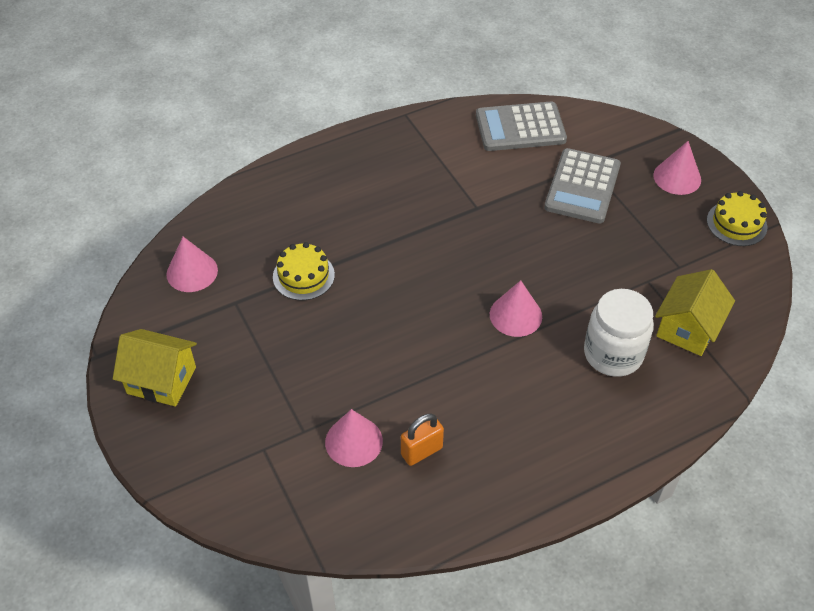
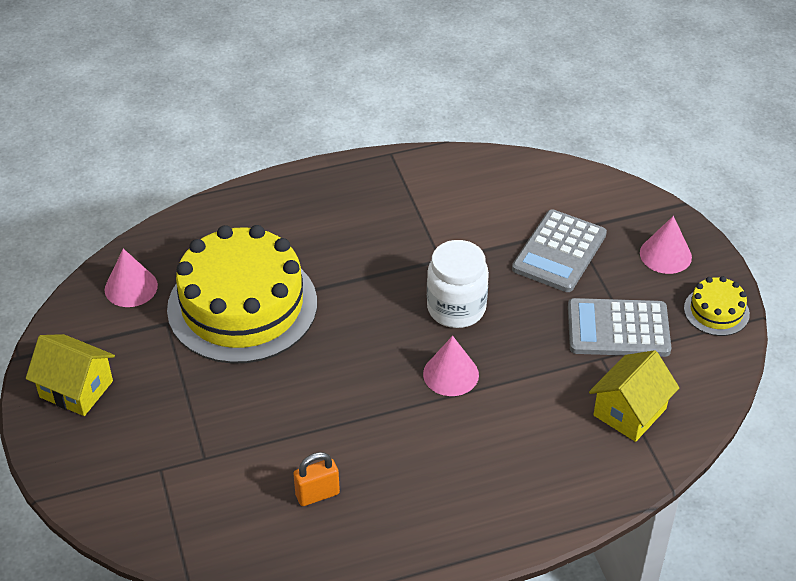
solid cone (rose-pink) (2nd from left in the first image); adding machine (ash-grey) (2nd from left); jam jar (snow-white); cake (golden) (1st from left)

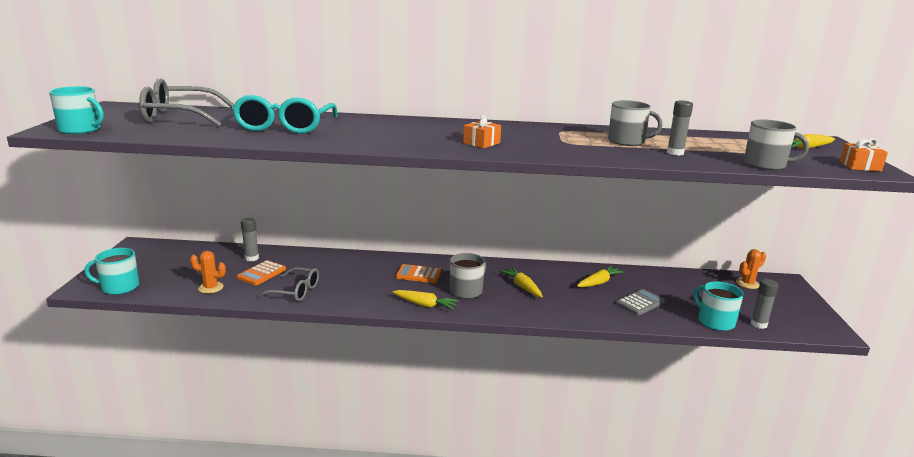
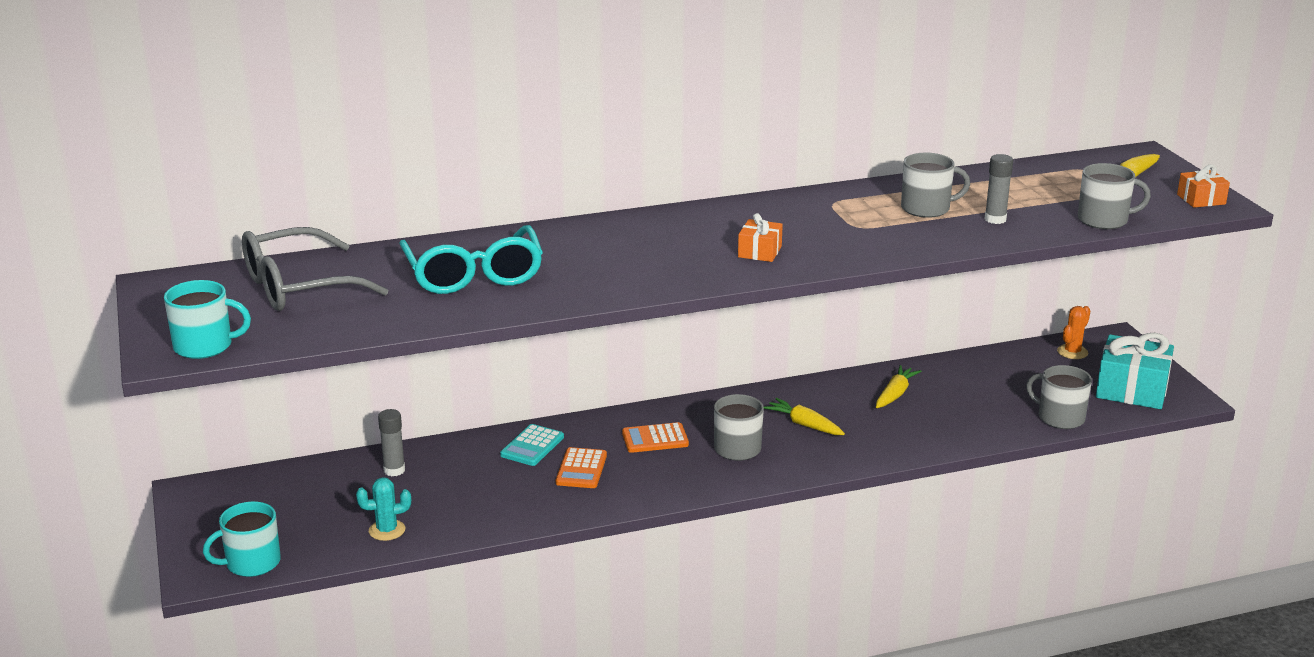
glasses (ash-grey) (2nd from left in the first image); carrot (golden) (1st from left in the first image); adding machine (ash-grey); stick of glue (ash-grey) (3rd from left in the first image); adding machine (aqua); wrapped gift (aqua); adding machine (bright orange) (1st from left); prickly plant (aqua); mug (ash-grey) (3rd from left)

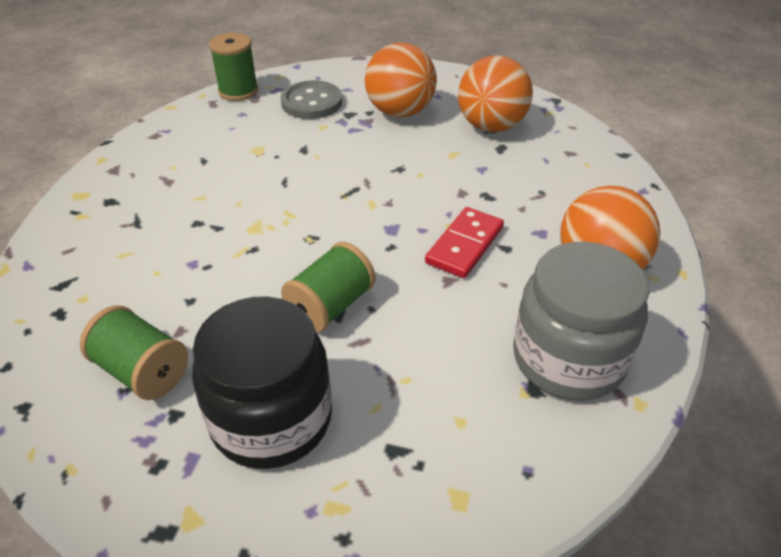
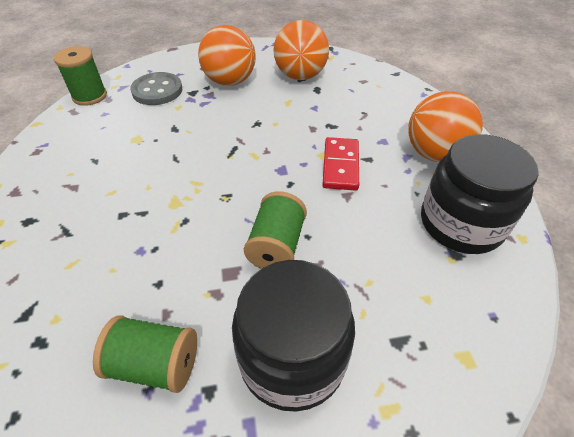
jam jar (jet-black) (2nd from left)

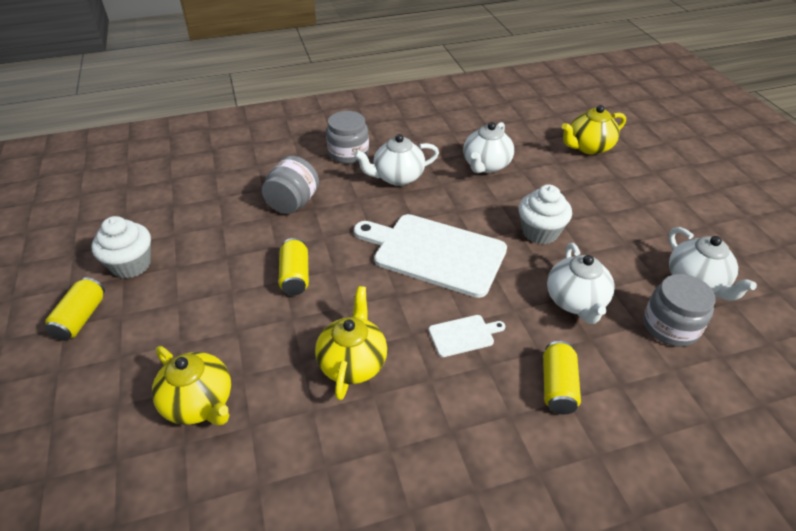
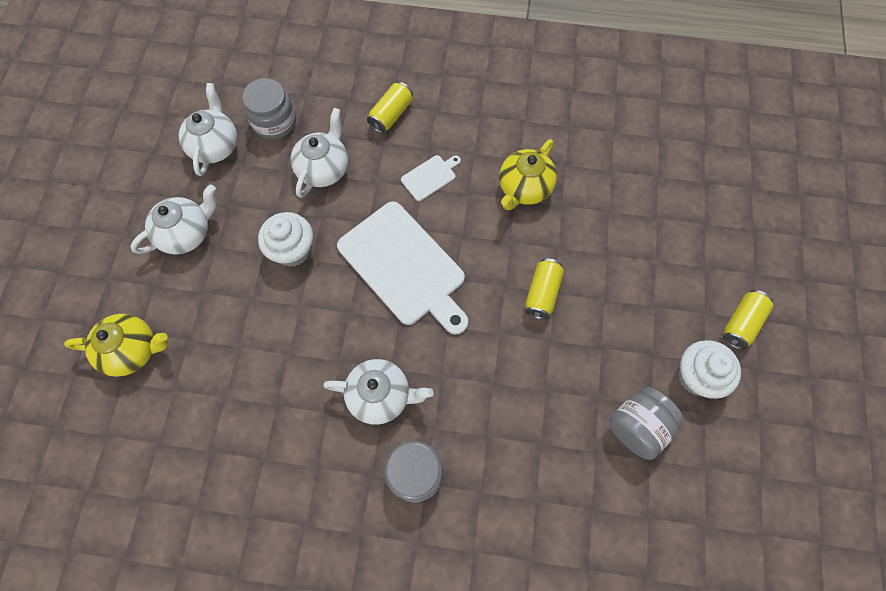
china teapot (golden) (1st from left in the first image); jam jar (ash-grey) (3rd from left); china teapot (snow-white) (1st from left); cutting board (snow-white) (2nd from left)

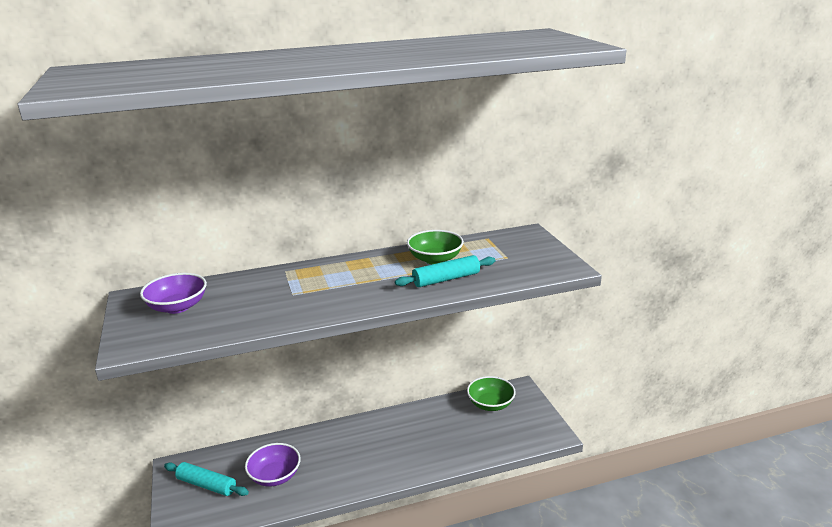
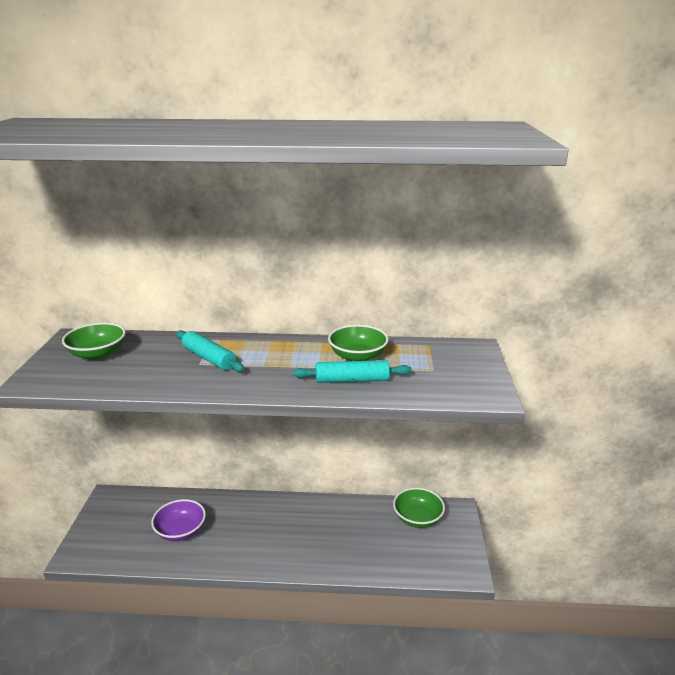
rolling pin (aqua) (1st from left); deep dish (emerald) (1st from left)

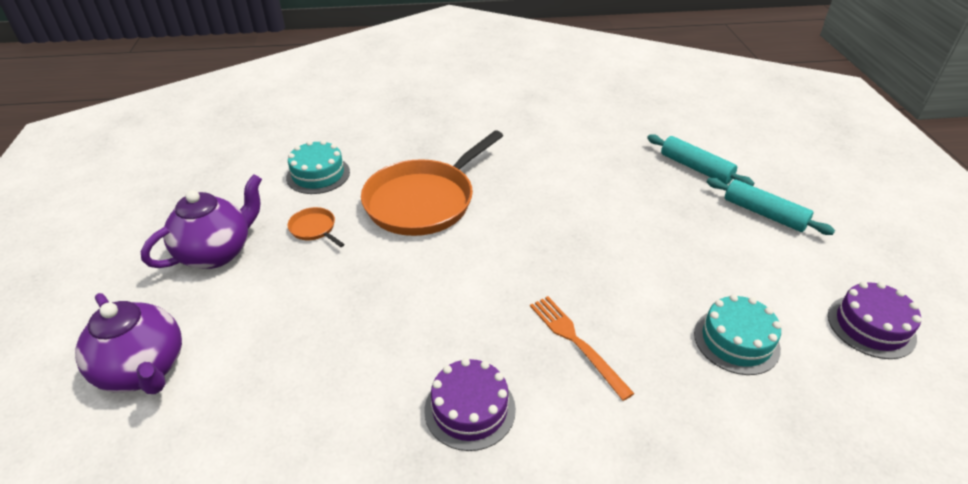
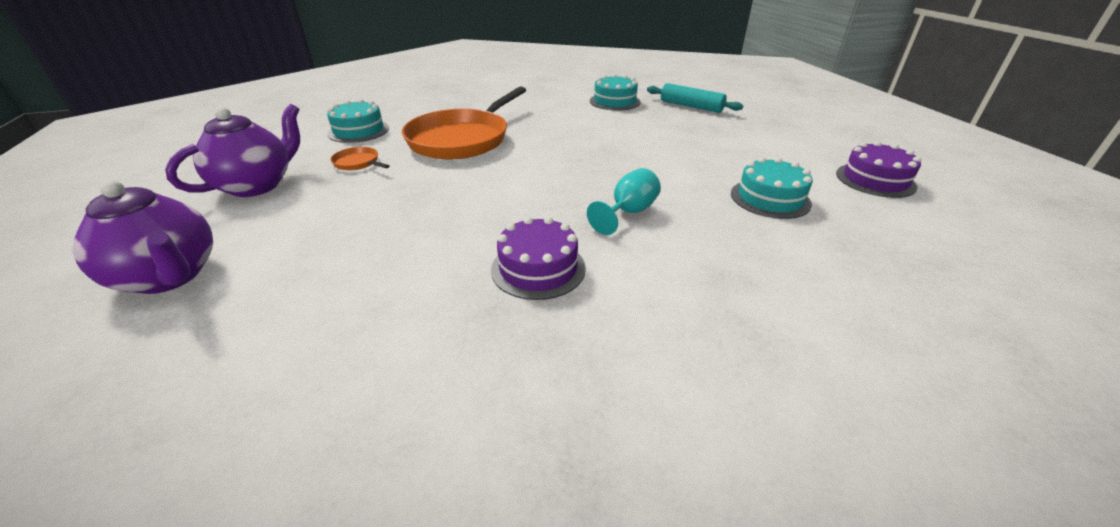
rolling pin (aqua) (2nd from left in the first image); cake (aqua) (2nd from left); chalice (aqua)

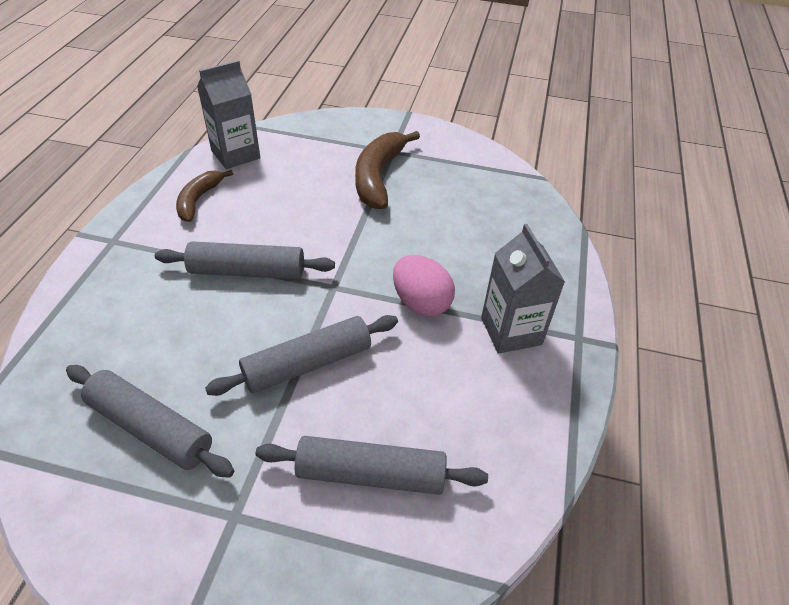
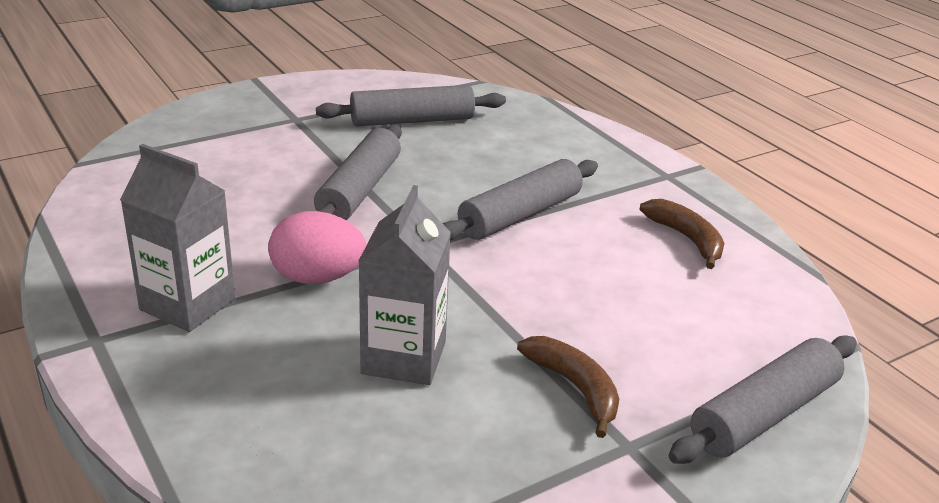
carton (ash-grey) (2nd from left); rolling pin (ash-grey) (4th from left); banana (brown) (1st from left)

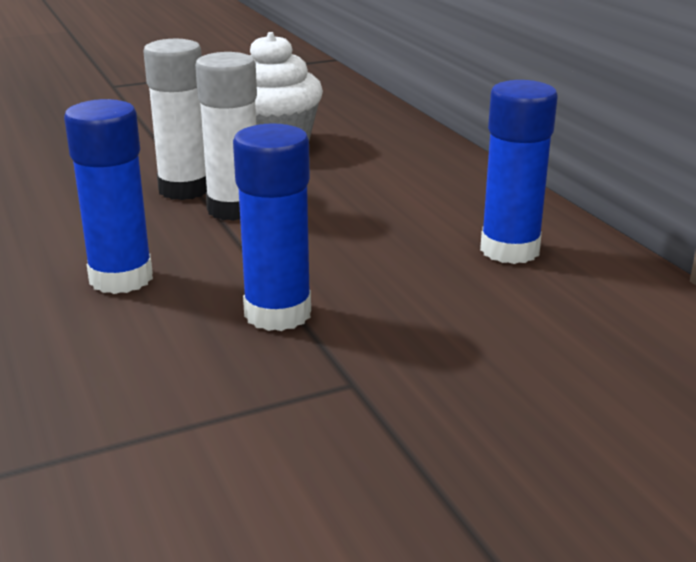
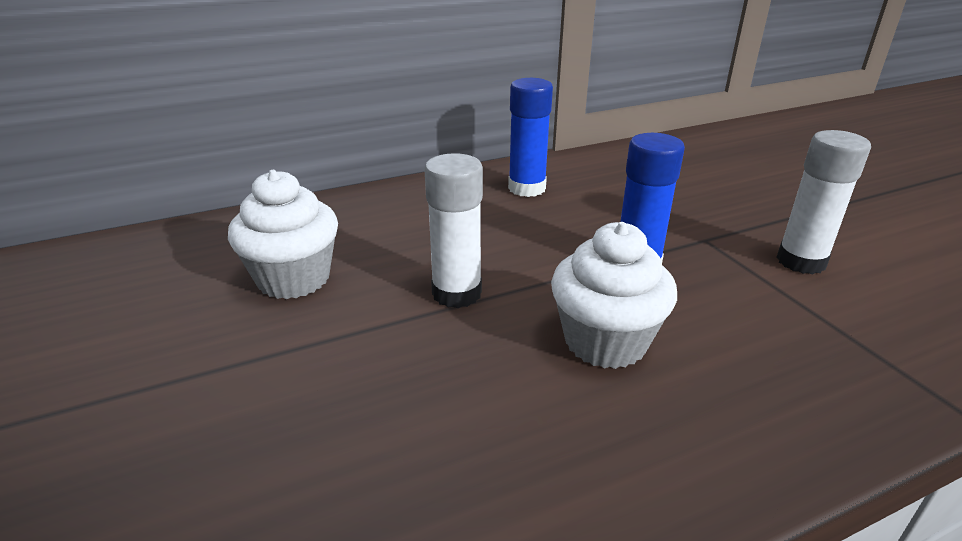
stick of glue (snow-white) (2nd from left); cupcake (snow-white) (2nd from left)

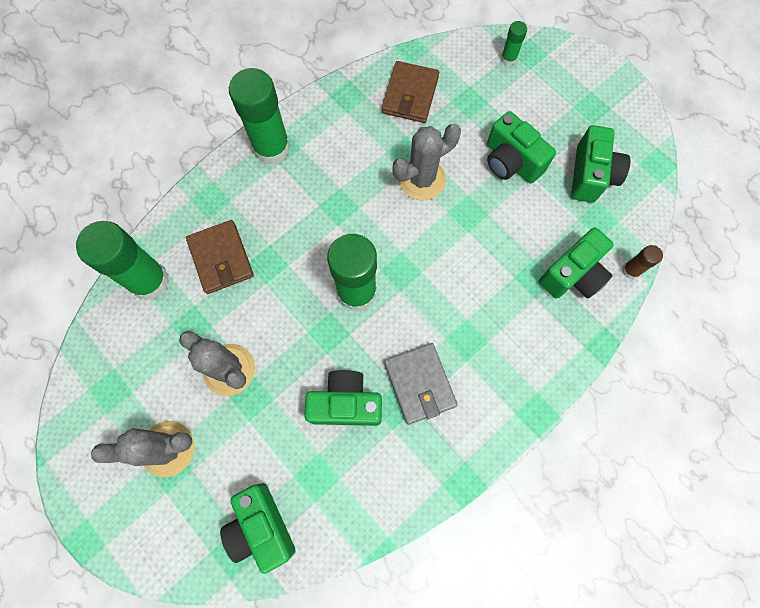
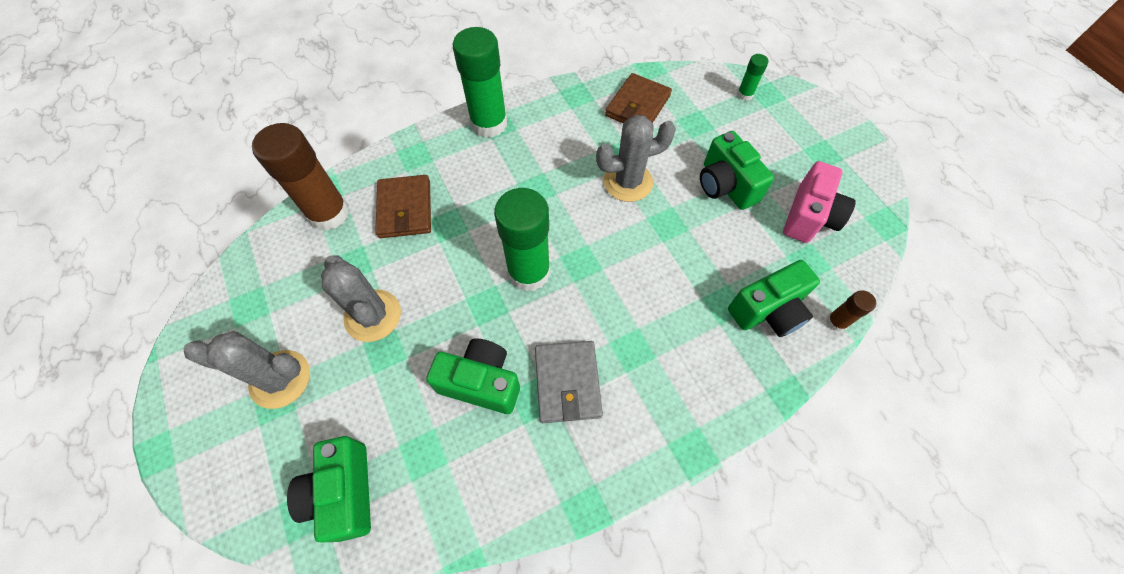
stick of glue (brown) (1st from left); camera (rose-pink)

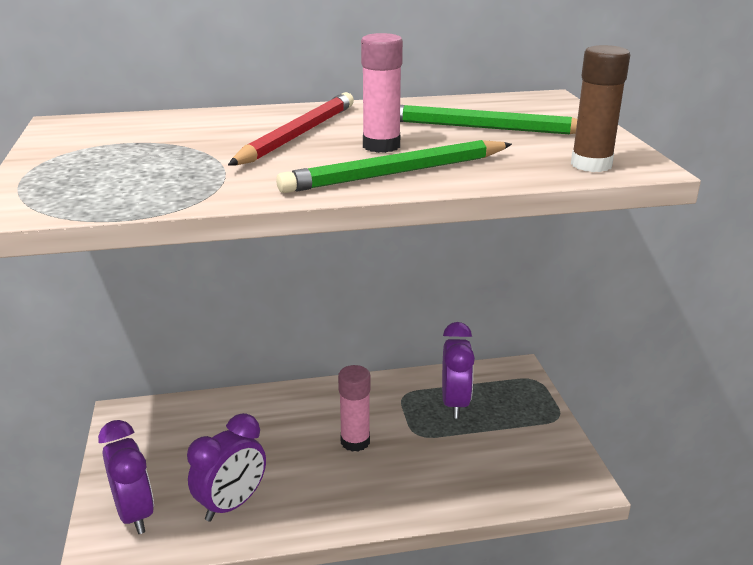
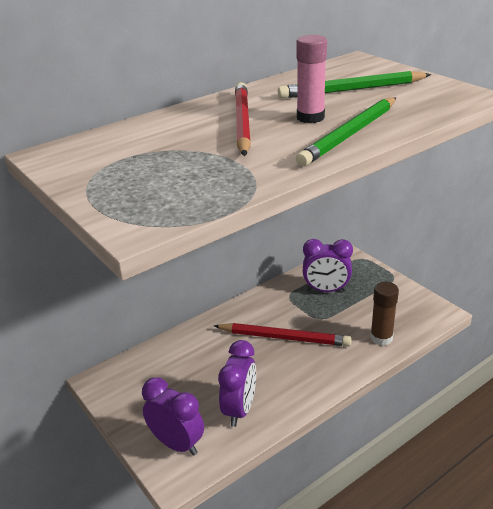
stick of glue (brown); wooden pencil (red) (2nd from left); clock (violet) (3rd from left)

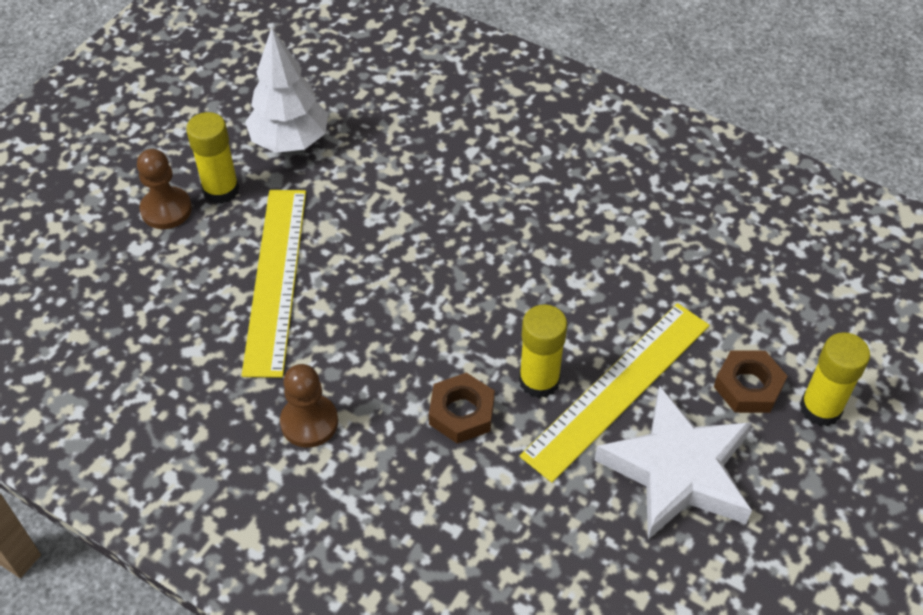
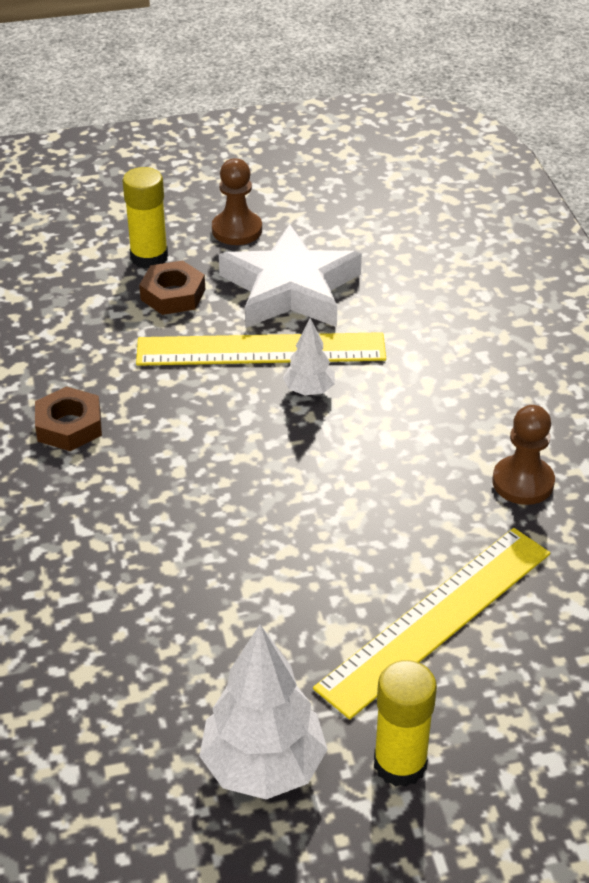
game pawn (brown) (1st from left); hexagon nut (brown) (1st from left); toy tree (snow-white) (2nd from left)

